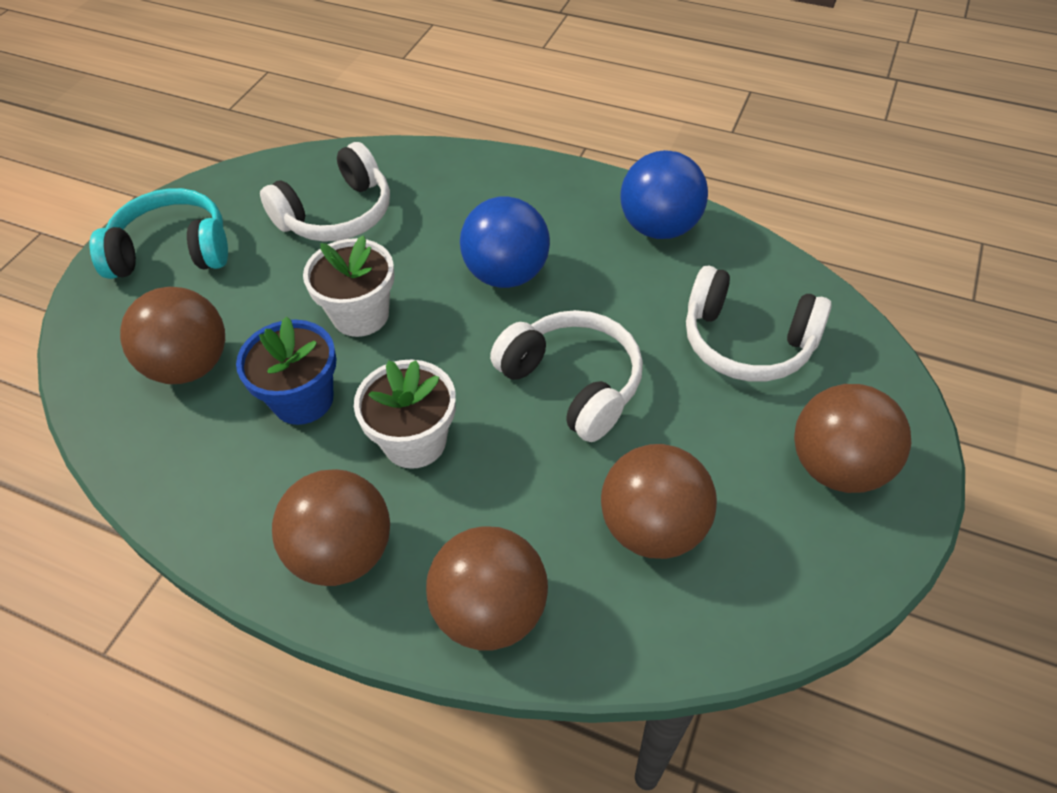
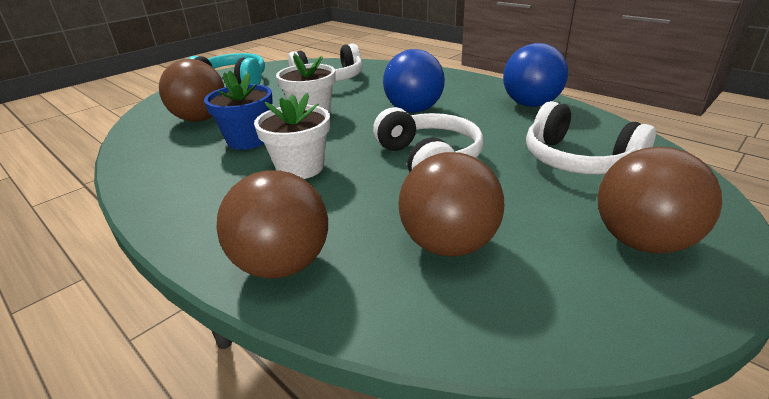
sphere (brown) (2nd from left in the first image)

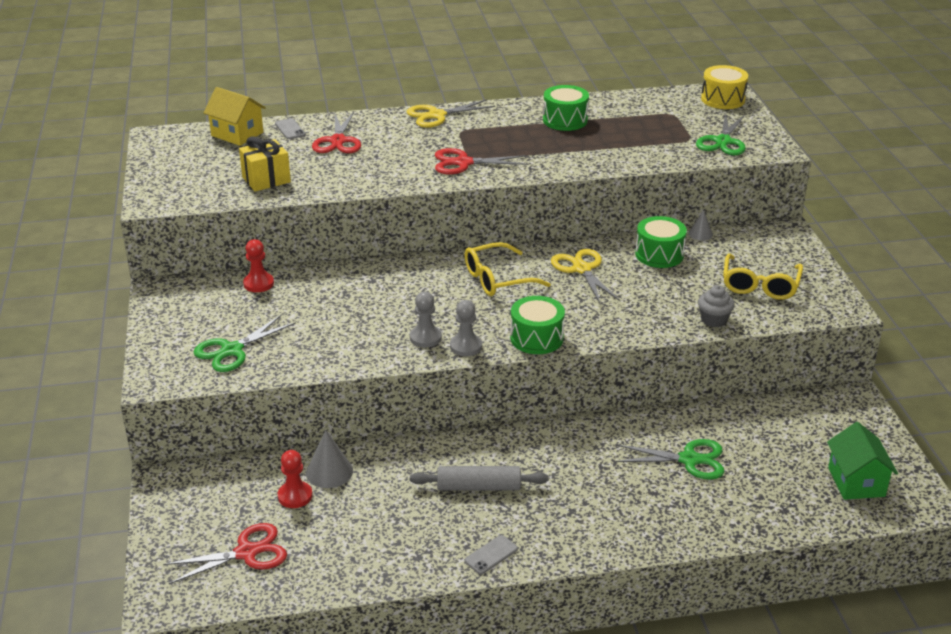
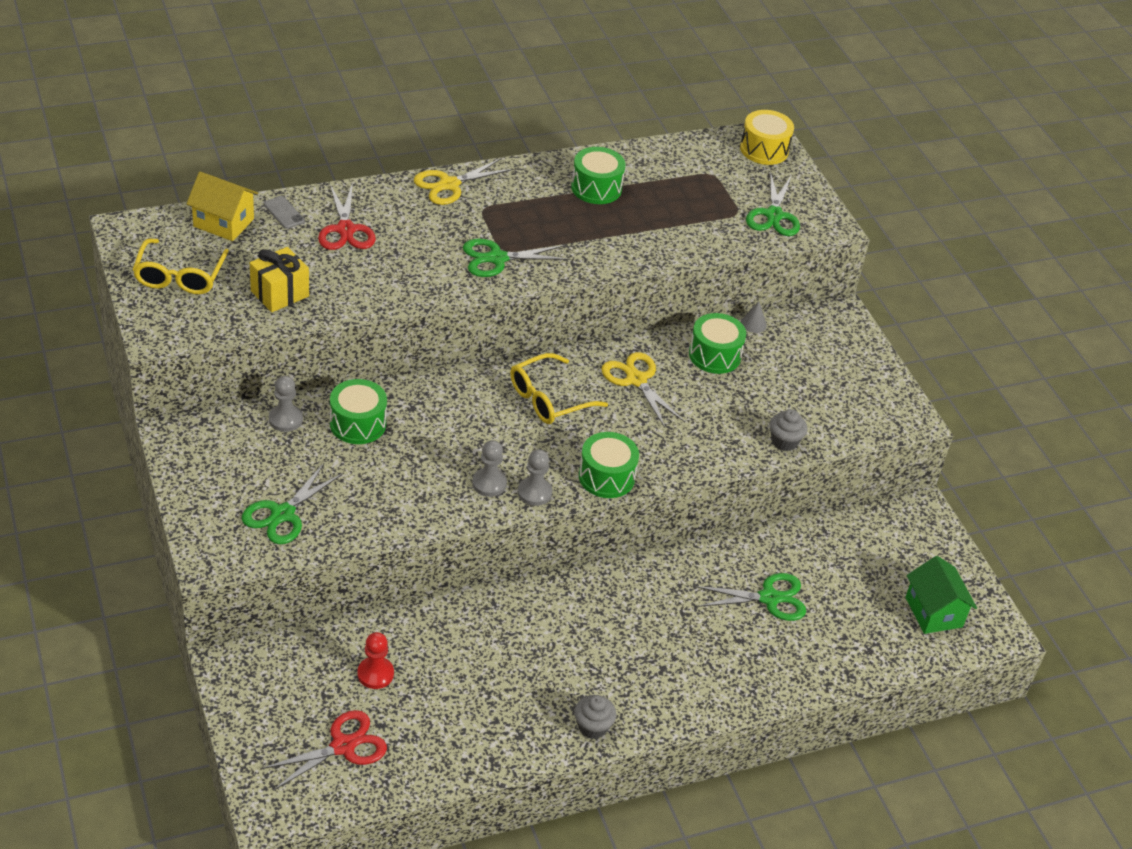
solid cone (ash-grey) (1st from left in the first image); rolling pin (ash-grey); drum (emerald) (1st from left); glasses (golden) (1st from left); cupcake (ash-grey) (1st from left); game pawn (ash-grey) (1st from left); scissors (emerald) (2nd from left)

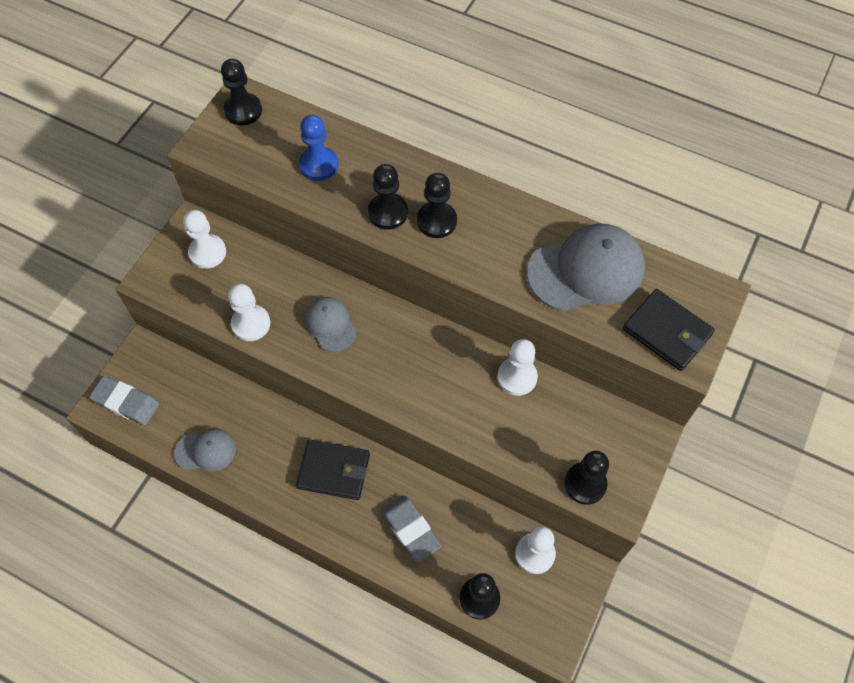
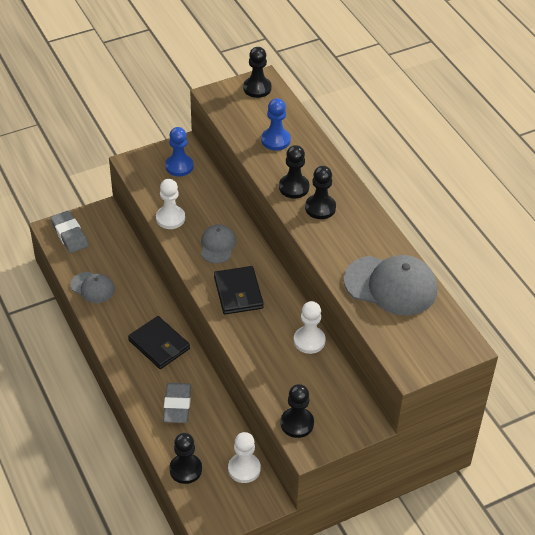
card wallet (jet-black) (2nd from left); game pawn (blue) (1st from left)

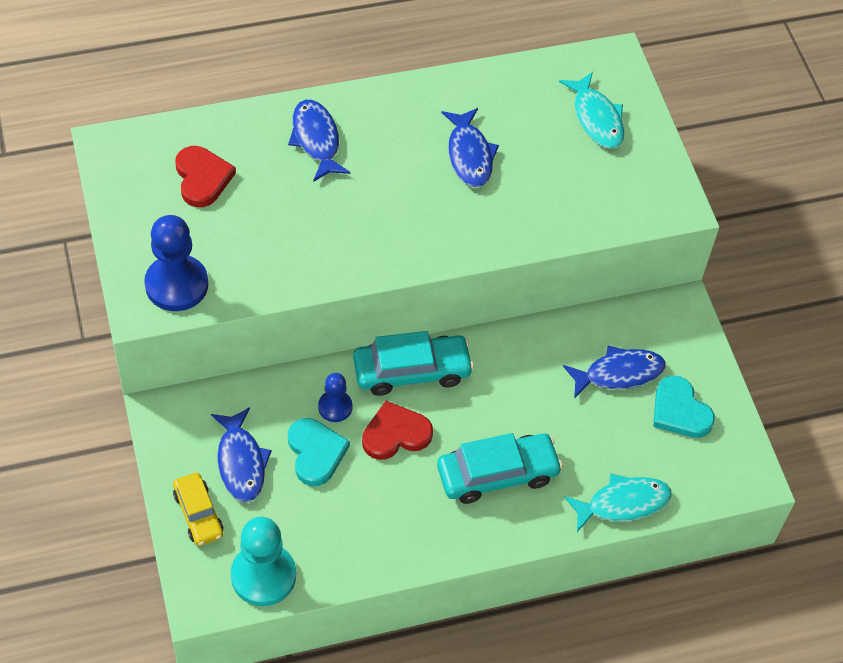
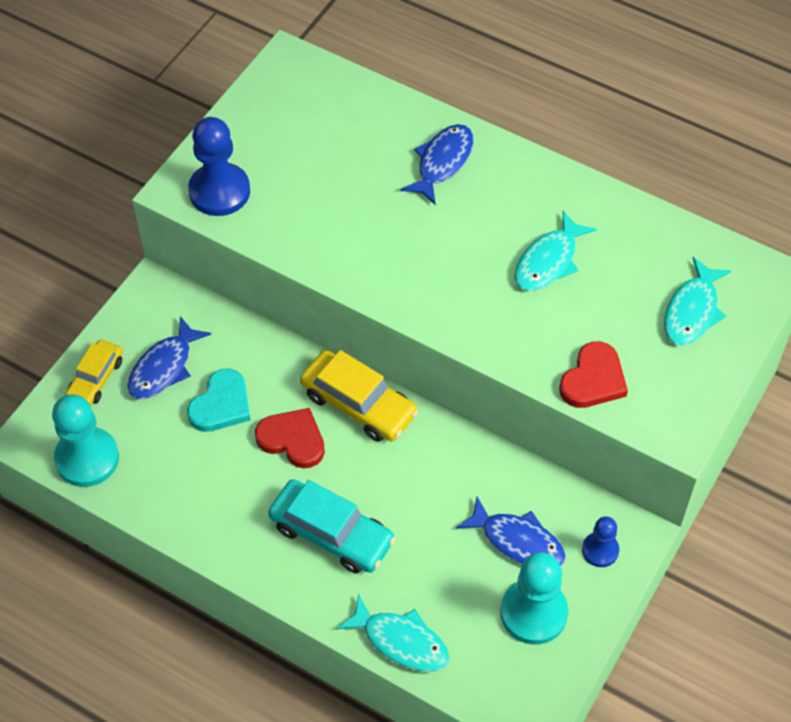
heart shape (red) (2nd from left); game pawn (blue) (2nd from left); game pawn (aqua) (2nd from left); car (golden) (2nd from left); toy fish (aqua) (2nd from left)

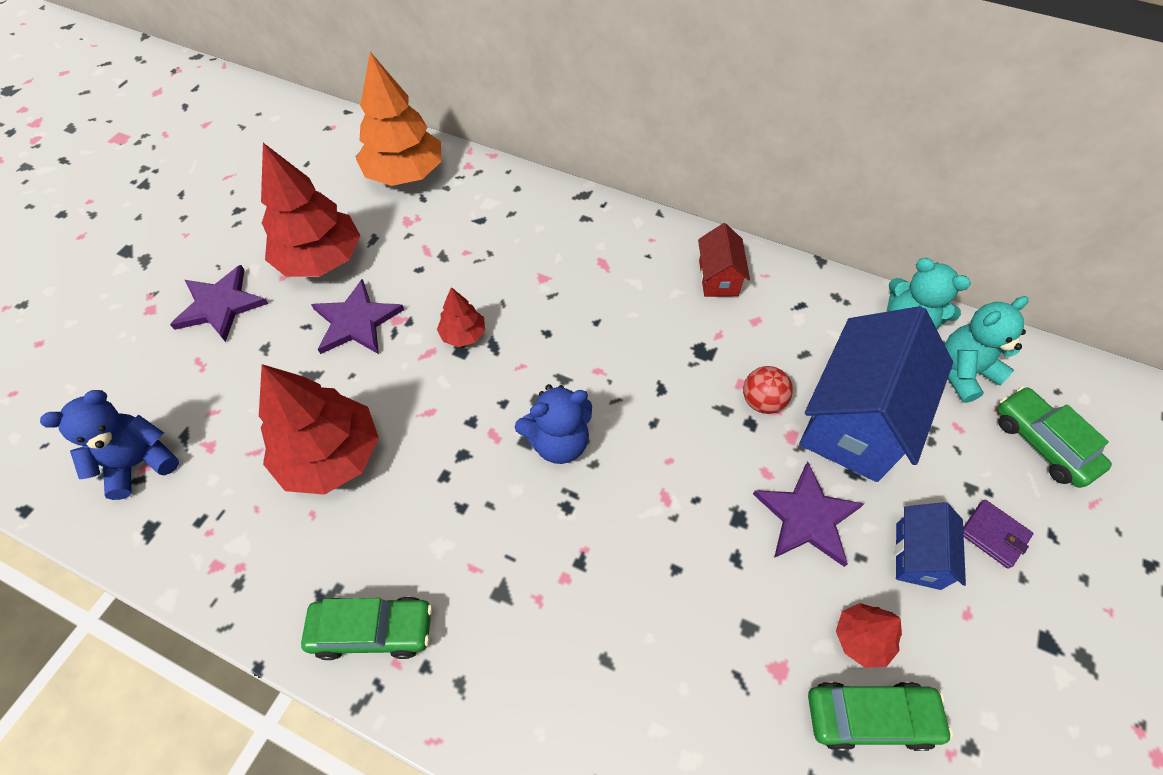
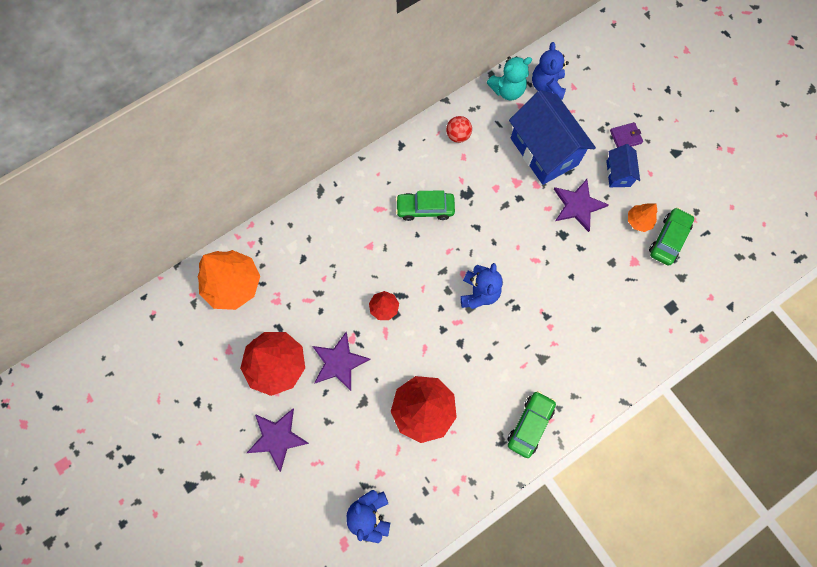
house (red); sphere (red); car (emerald) (1st from left); toy tree (bright orange) (2nd from left); teddy bear (blue) (3rd from left); house (blue) (2nd from left)

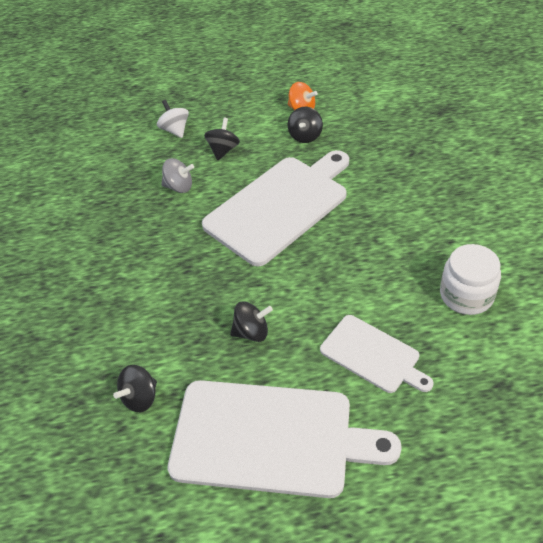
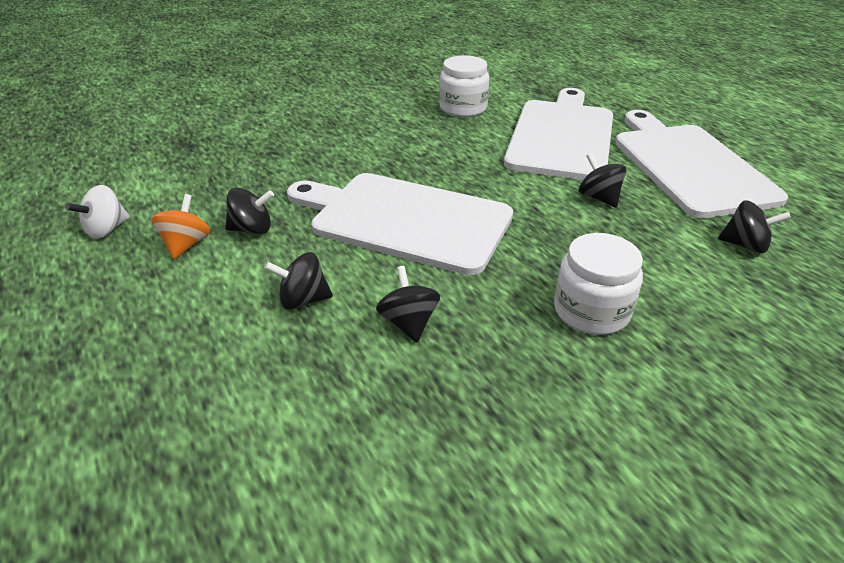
jam jar (snow-white) (2nd from left); whirligig (snow-white); whirligig (jet-black) (3rd from left); cutting board (snow-white) (2nd from left)

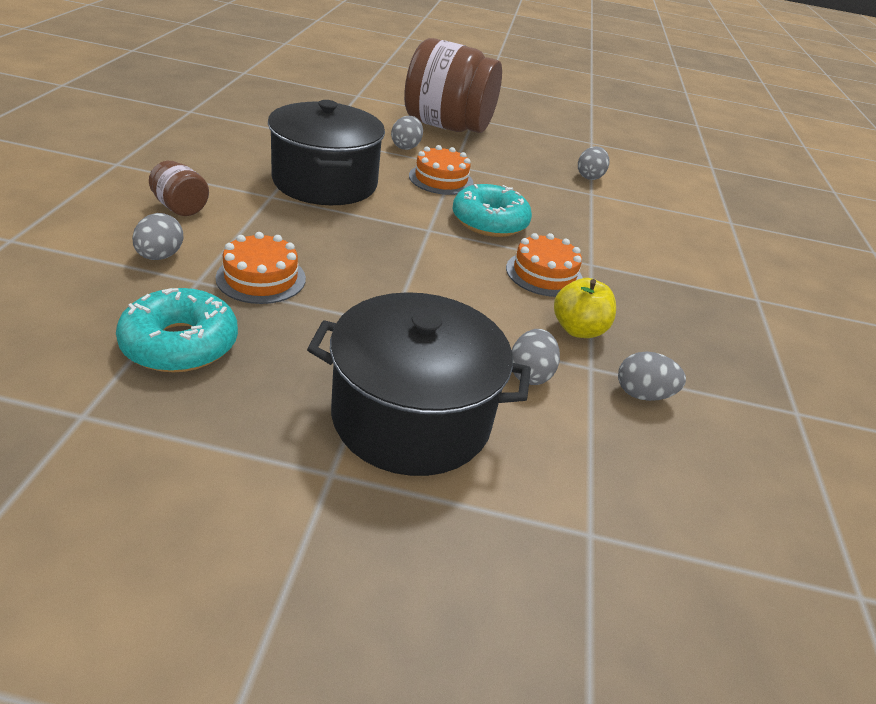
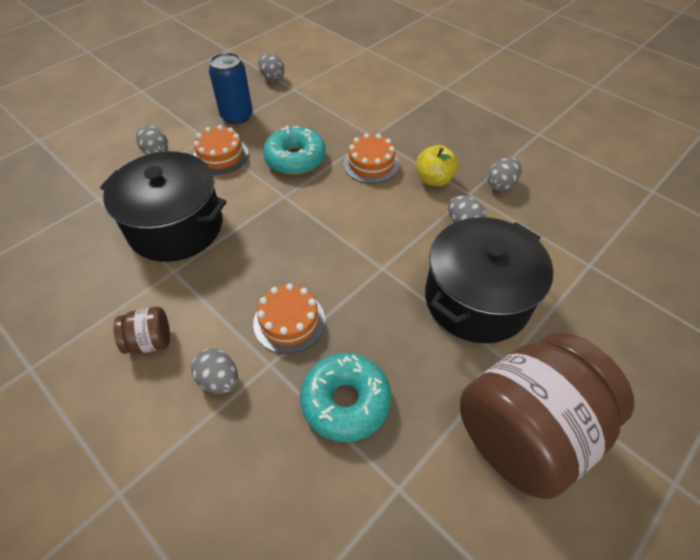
can (blue); jam jar (brown) (2nd from left)

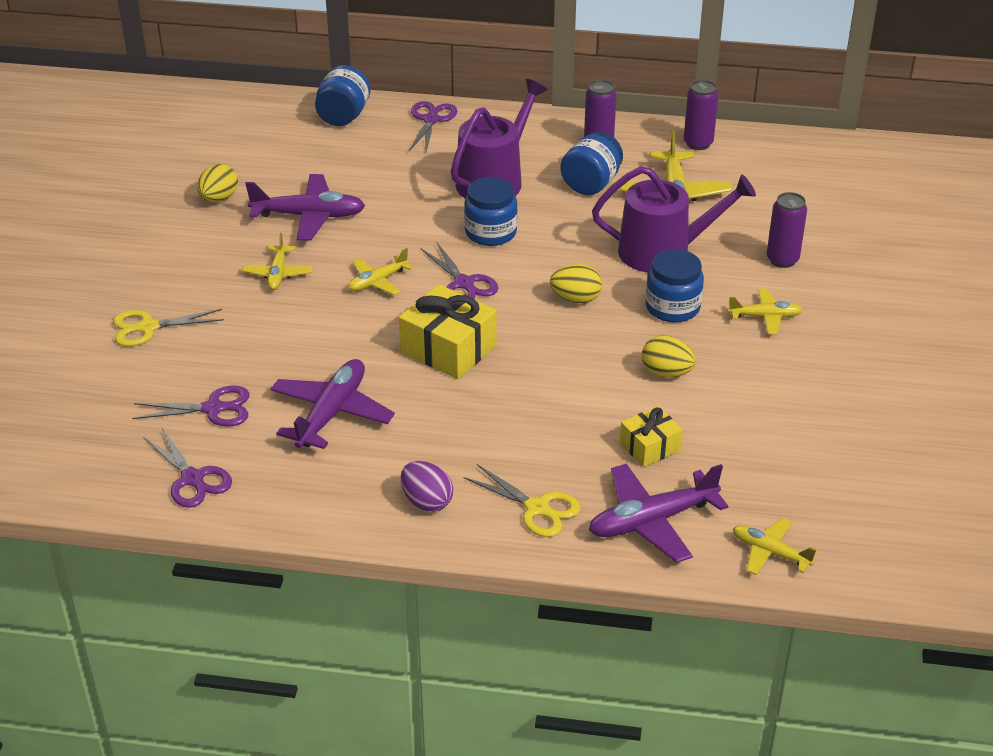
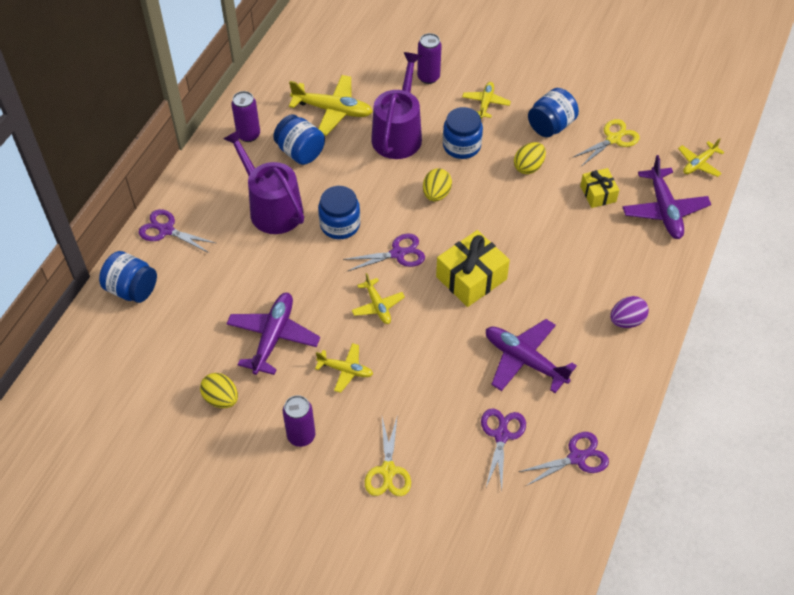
jam jar (blue) (5th from left); scissors (golden) (2nd from left); can (violet) (2nd from left)

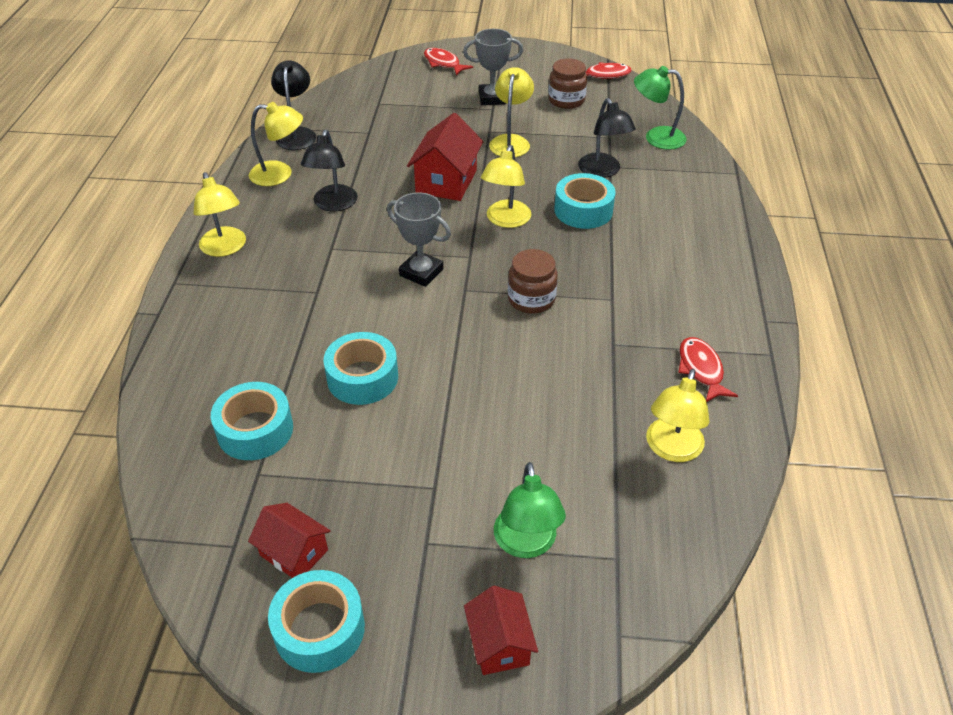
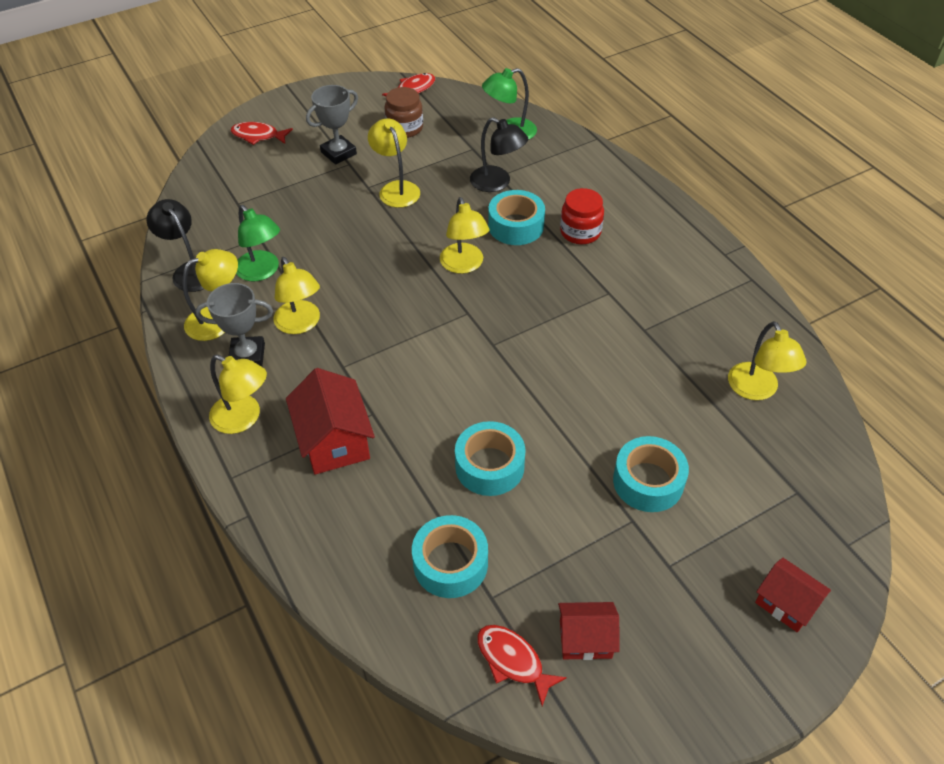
jam jar (brown) (1st from left in the first image); jam jar (red); roll of tape (aqua) (4th from left); prize cup (ash-grey) (1st from left); house (red) (1st from left); reading lamp (emerald) (1st from left); toy fish (red) (3rd from left); reading lamp (golden) (3rd from left)

